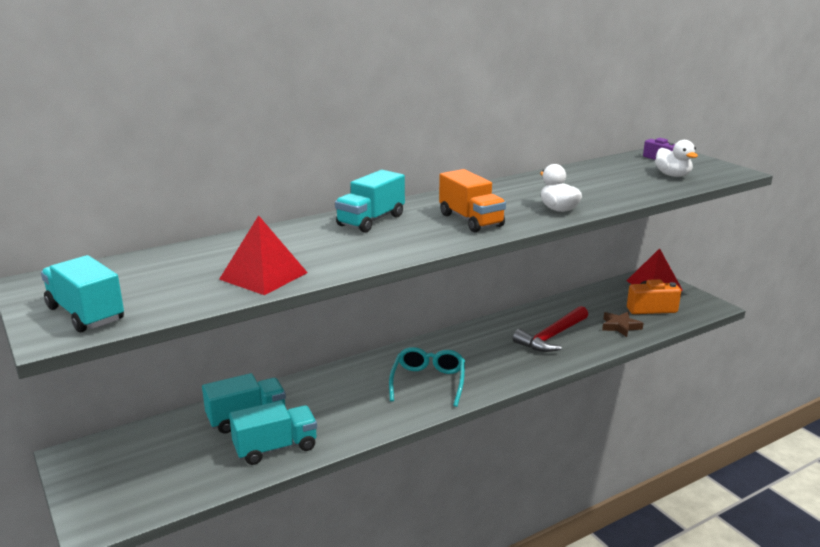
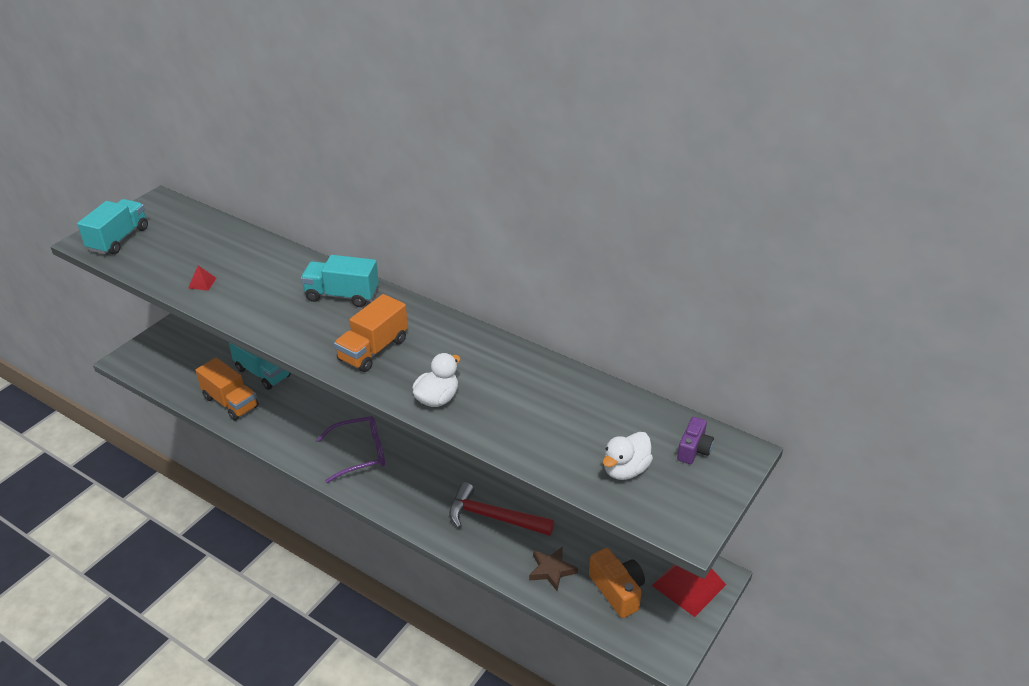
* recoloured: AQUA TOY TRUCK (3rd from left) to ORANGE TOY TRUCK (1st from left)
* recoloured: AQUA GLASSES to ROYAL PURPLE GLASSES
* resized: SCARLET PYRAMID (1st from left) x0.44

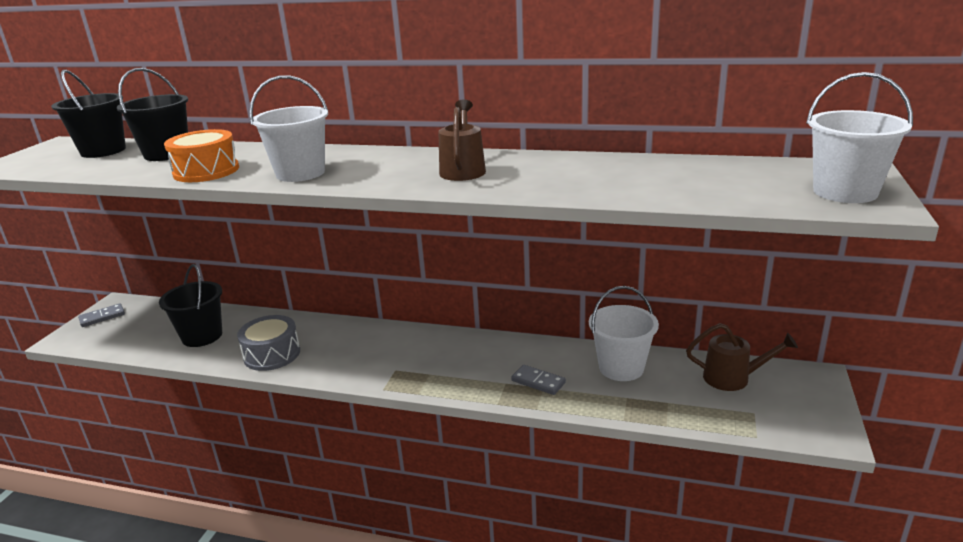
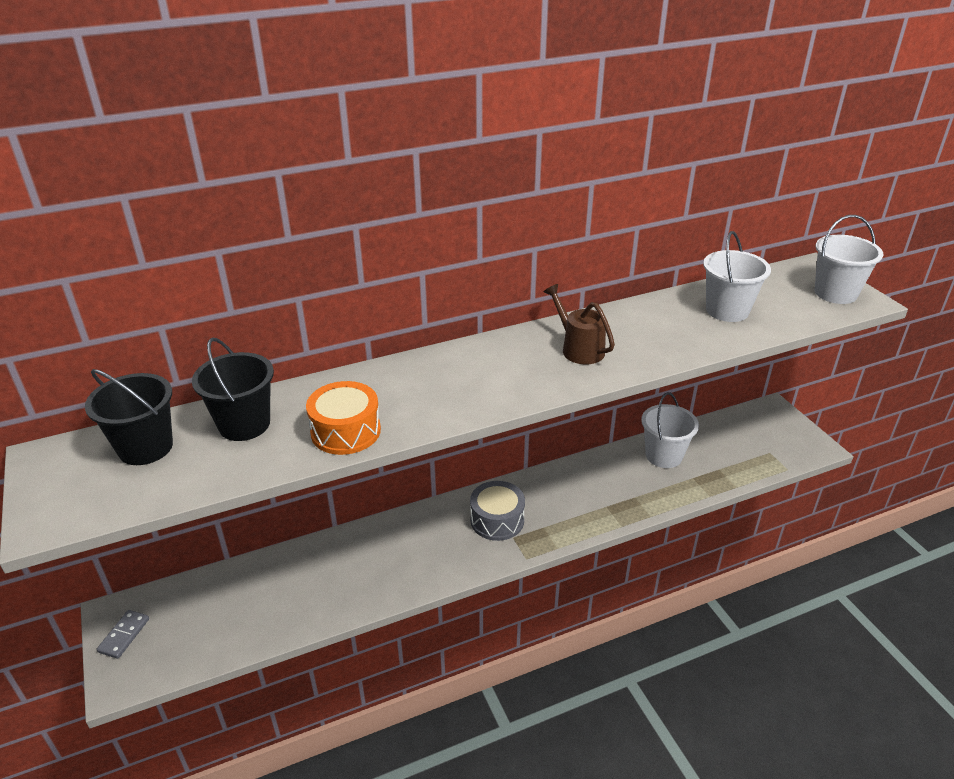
* removed: EBONY SAND BUCKET (3rd from left)
* removed: GREY DOMINO (2nd from left)
* removed: RUSSET WATERING CAN (2nd from left)
* moved: GREY SNARE DRUM
* moved: SNOW-WHITE SAND BUCKET (1st from left in the first image) to SNOW-WHITE SAND BUCKET (2nd from left)

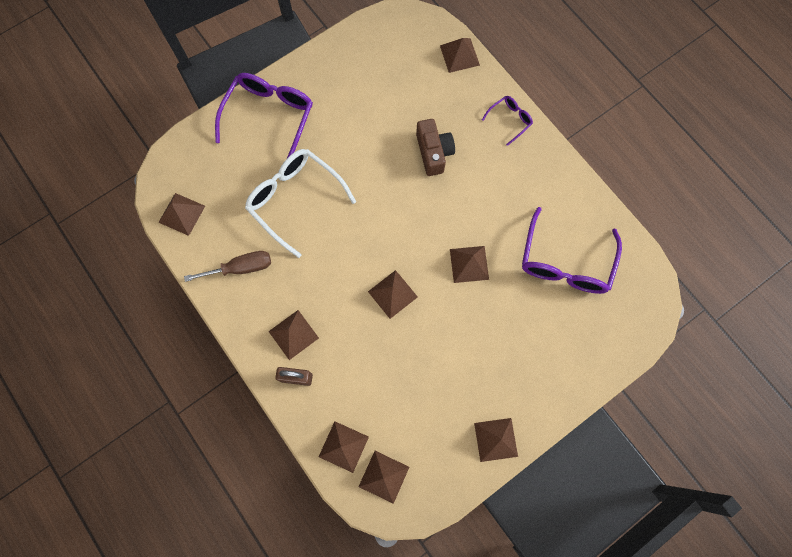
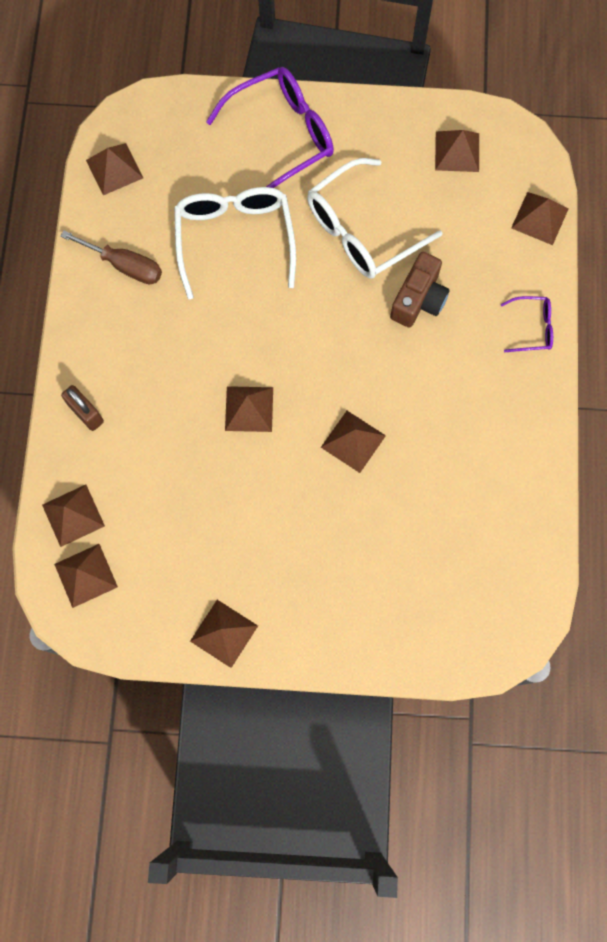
* removed: ROYAL PURPLE GLASSES (3rd from left)
* added: SNOW-WHITE GLASSES (2nd from left)
* moved: RUSSET PYRAMID (2nd from left in the first image) to RUSSET PYRAMID (7th from left)

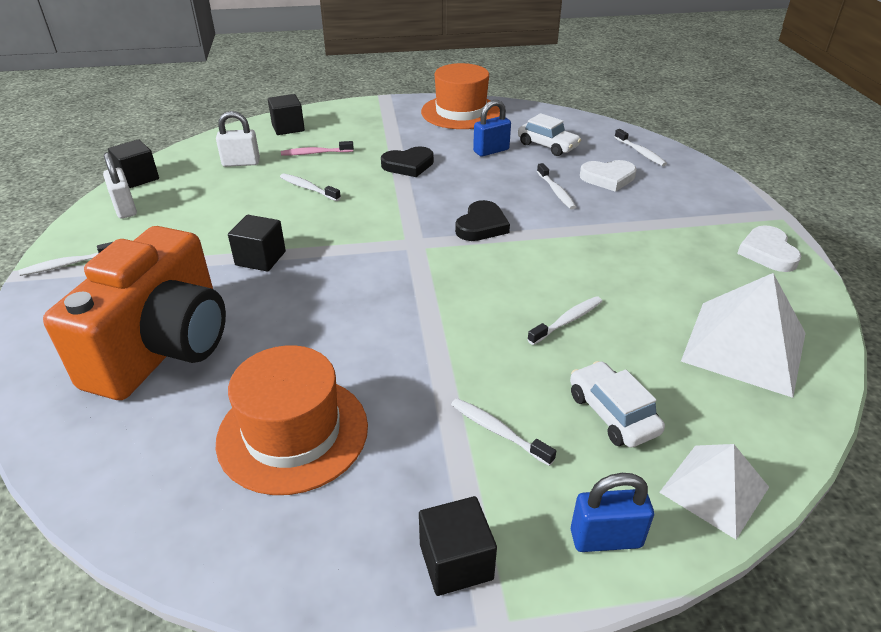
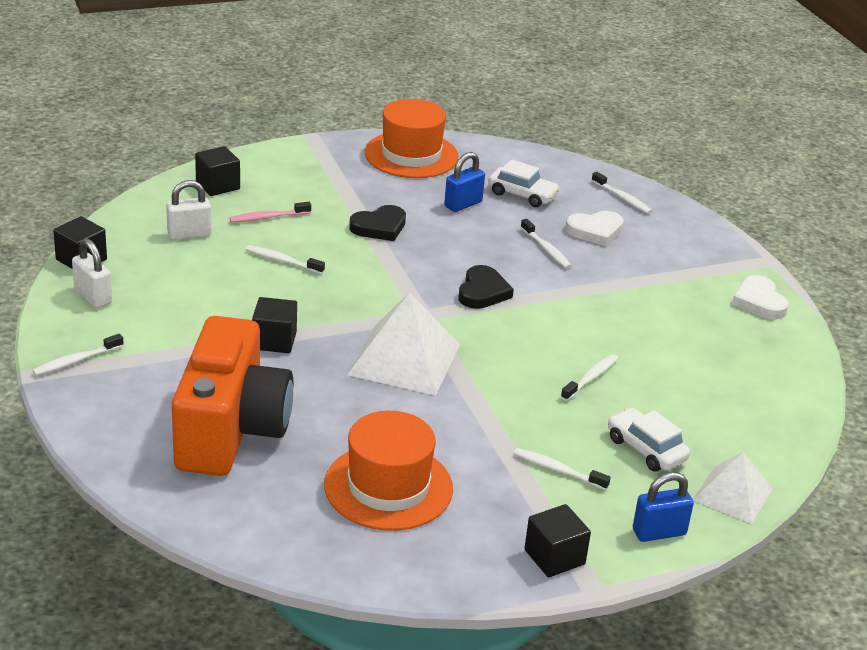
* moved: SNOW-WHITE PYRAMID (2nd from left in the first image) to SNOW-WHITE PYRAMID (1st from left)

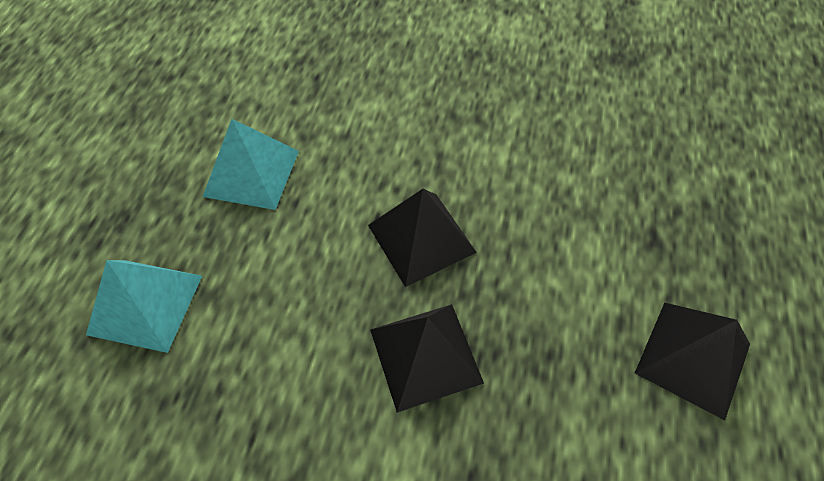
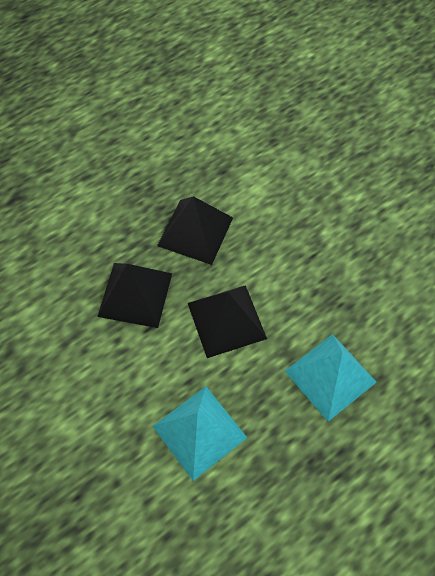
* moved: EBONY PYRAMID (3rd from left)

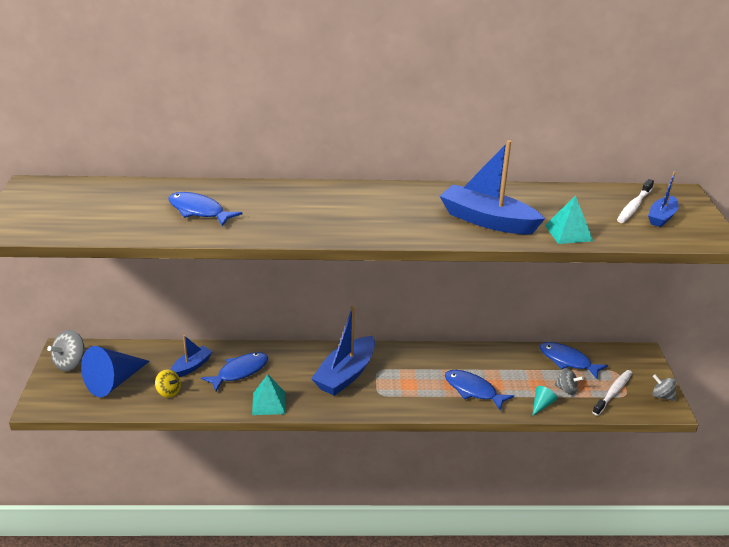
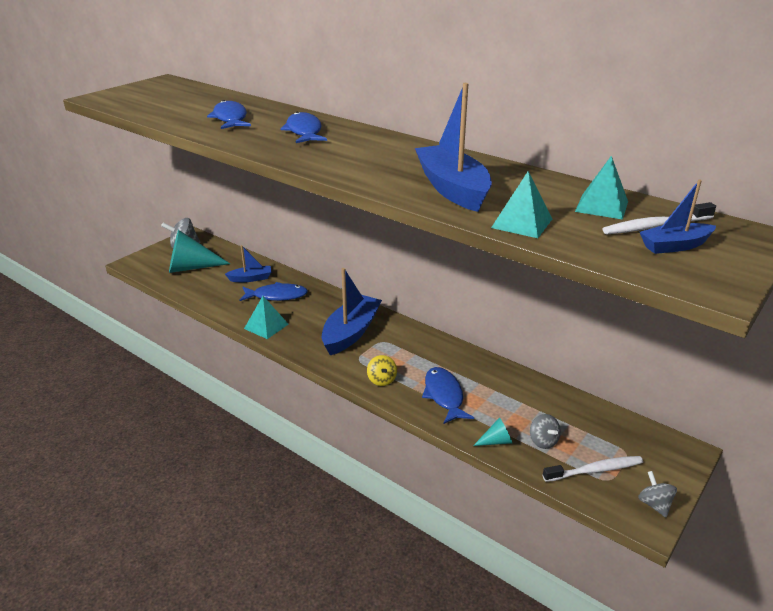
* added: AQUA PYRAMID (3rd from left)
* moved: GOLDEN WHIRLIGIG
* moved: COBALT FISH FIGURE (4th from left in the first image) to COBALT FISH FIGURE (3rd from left)
* recoloured: COBALT CONE to AQUA CONE (1st from left)
* turned: COBALT SAILBOAT (2nd from left) 135 degrees clockwise

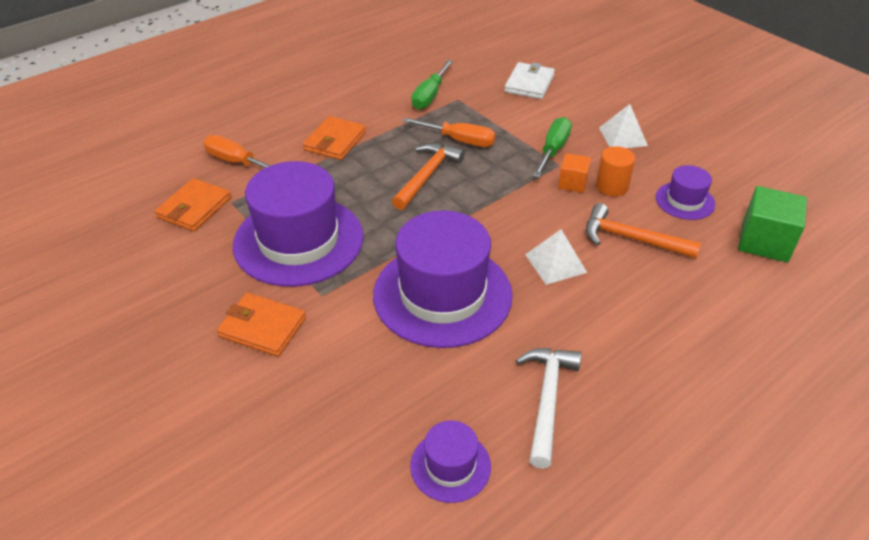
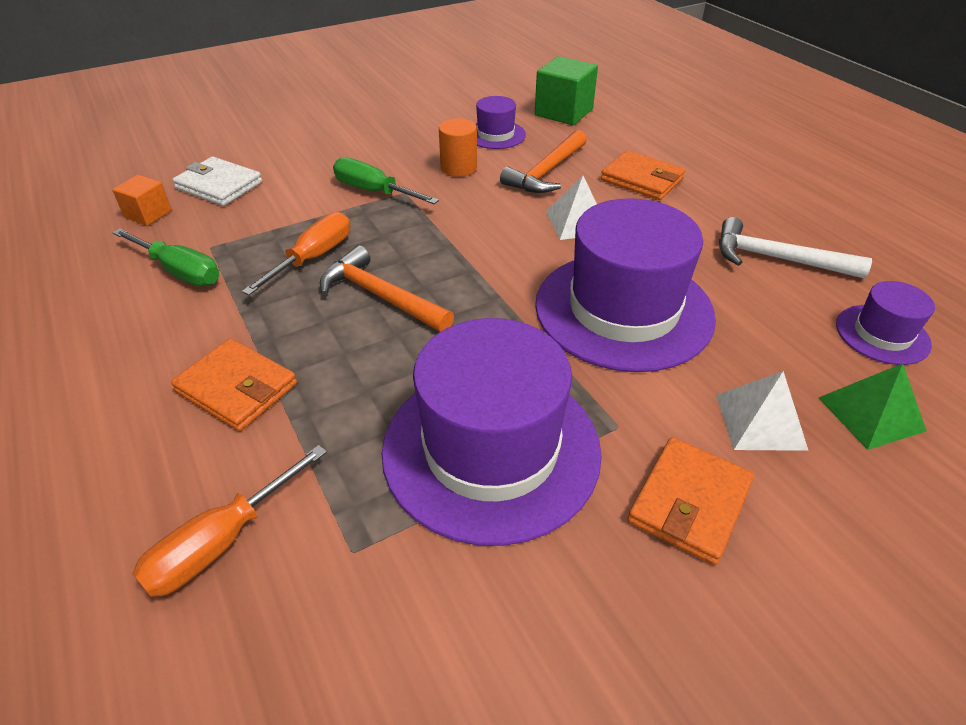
* added: LEAF-GREEN PYRAMID
* moved: ORANGE CARD WALLET (1st from left in the first image) to ORANGE CARD WALLET (2nd from left)
* moved: ORANGE SOLID CUBE
* moved: SNOW-WHITE PYRAMID (2nd from left)

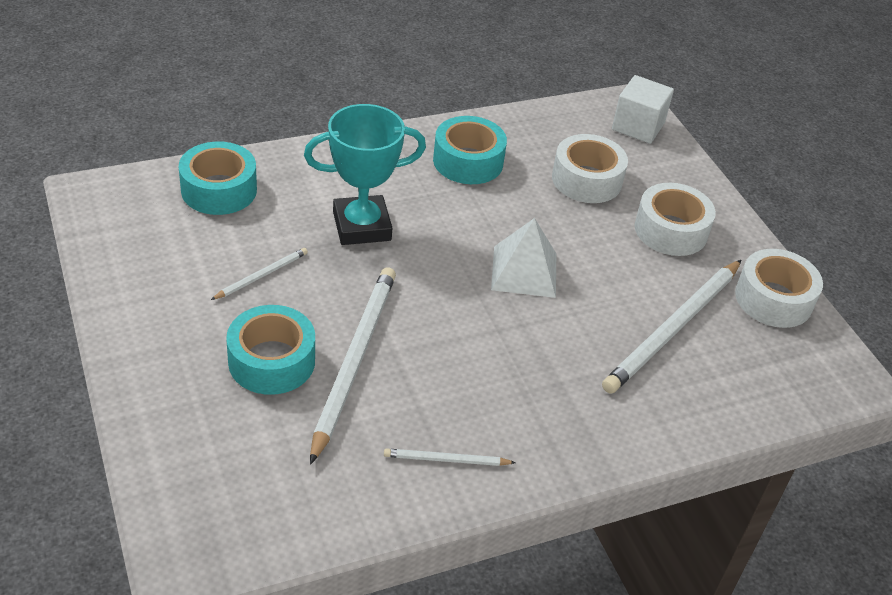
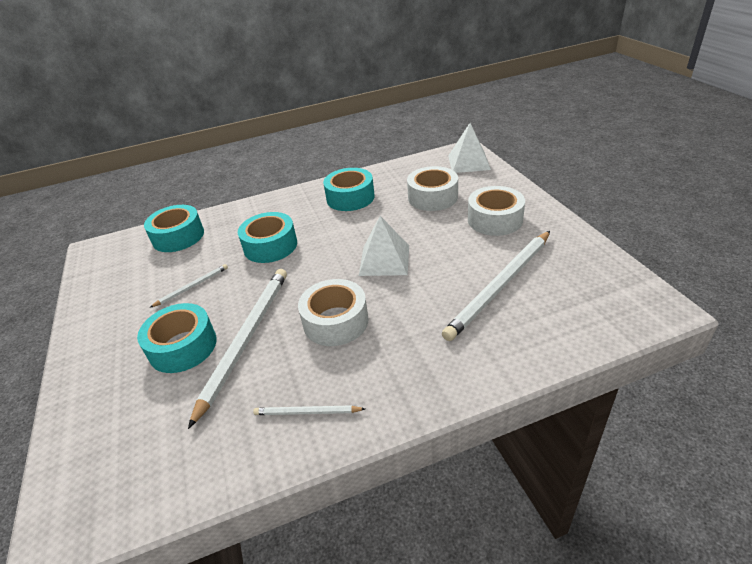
* moved: SNOW-WHITE ROLL OF TAPE (3rd from left in the first image) to SNOW-WHITE ROLL OF TAPE (1st from left)
* replaced: AQUA PRIZE CUP to AQUA ROLL OF TAPE (3rd from left)
* replaced: SNOW-WHITE SOLID CUBE to SNOW-WHITE PYRAMID (2nd from left)

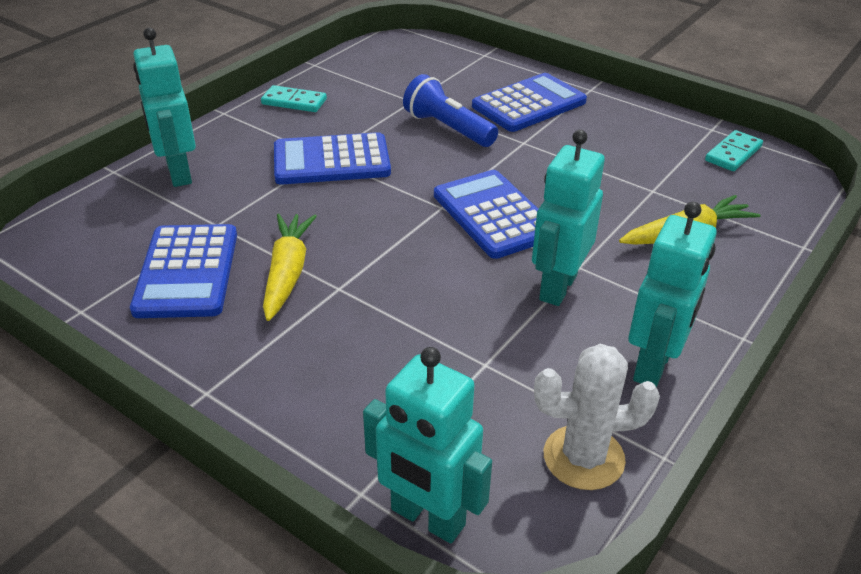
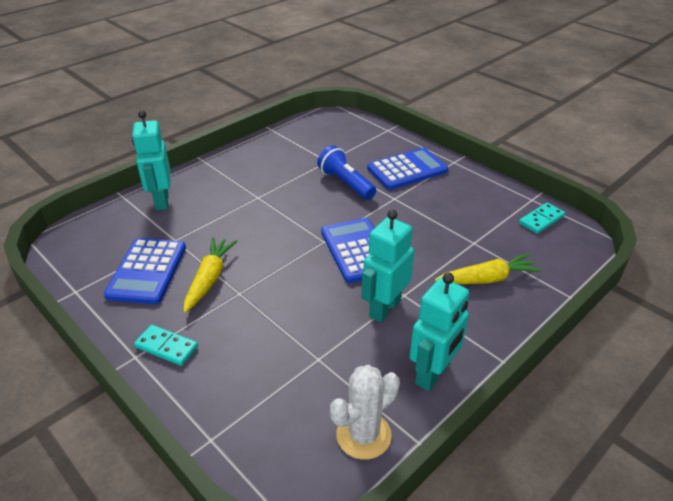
* removed: COBALT POCKET CALCULATOR (2nd from left)
* removed: AQUA ROBOT FIGURE (2nd from left)
* moved: AQUA DOMINO (1st from left)
* turned: SNOW-WHITE PRICKLY PLANT 45 degrees counterclockwise

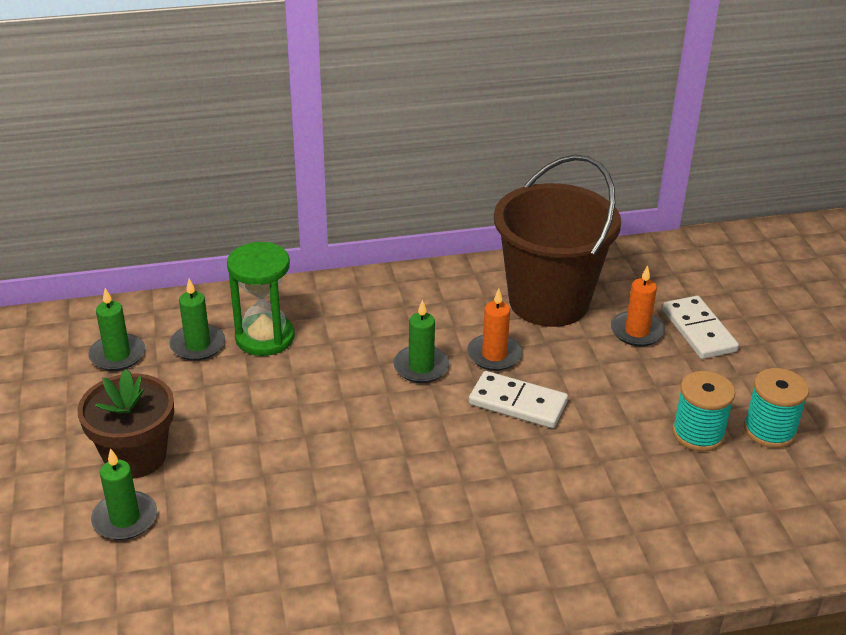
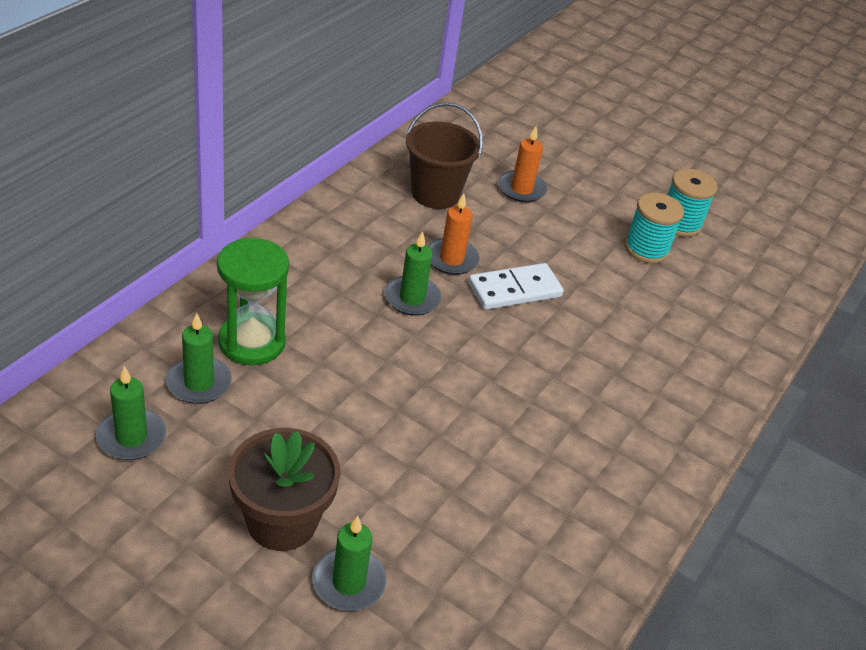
* removed: SNOW-WHITE DOMINO (2nd from left)
* resized: RUSSET SAND BUCKET x0.62

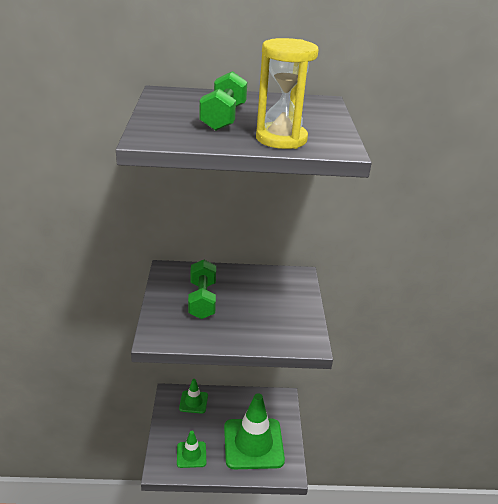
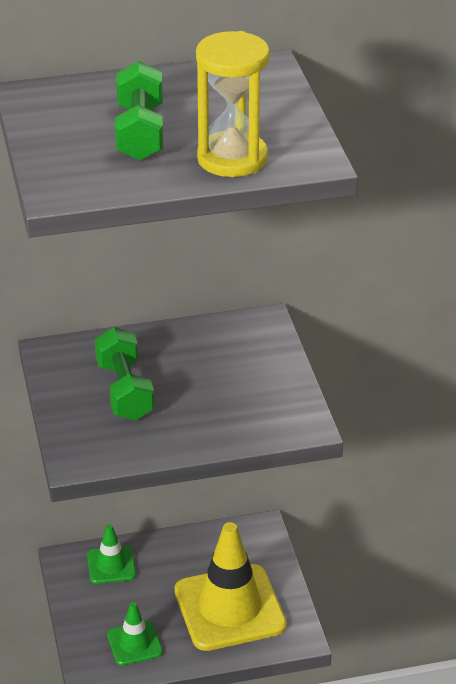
* recoloured: LEAF-GREEN ROAD CONE (3rd from left) to GOLDEN ROAD CONE

